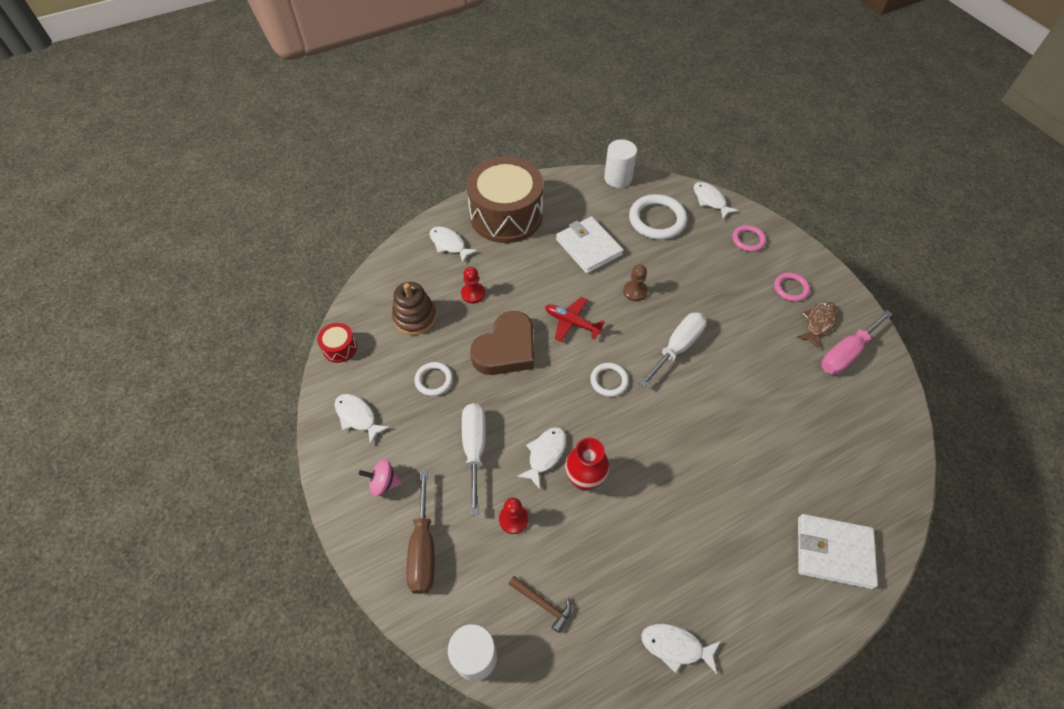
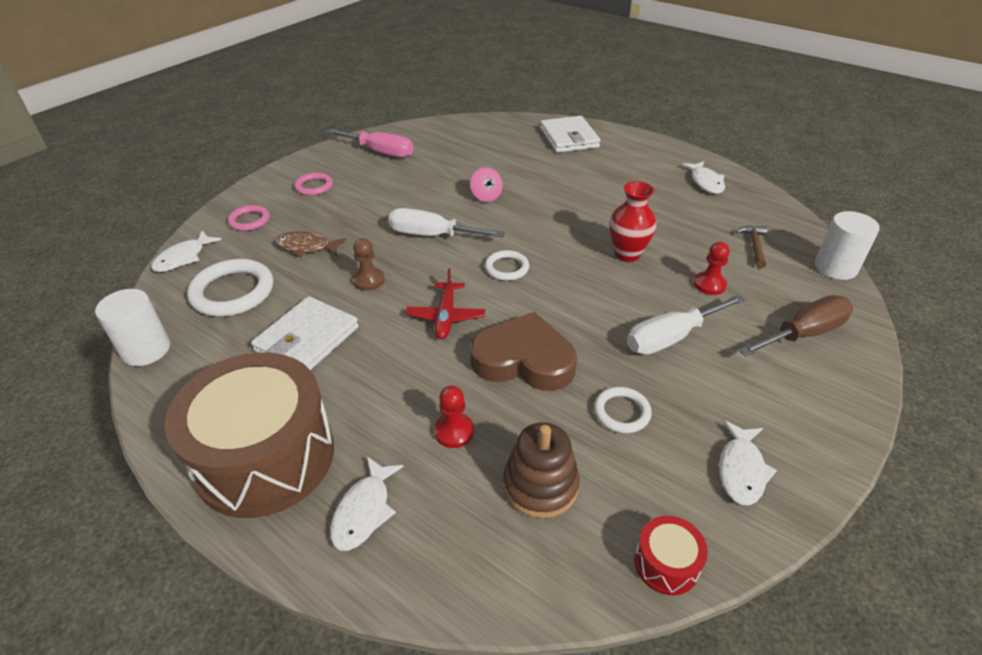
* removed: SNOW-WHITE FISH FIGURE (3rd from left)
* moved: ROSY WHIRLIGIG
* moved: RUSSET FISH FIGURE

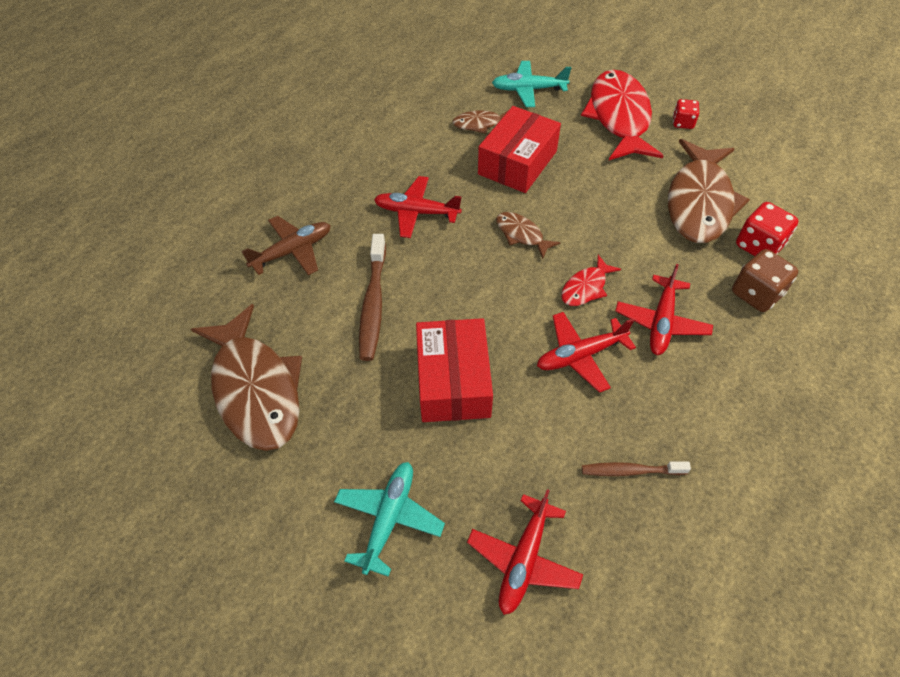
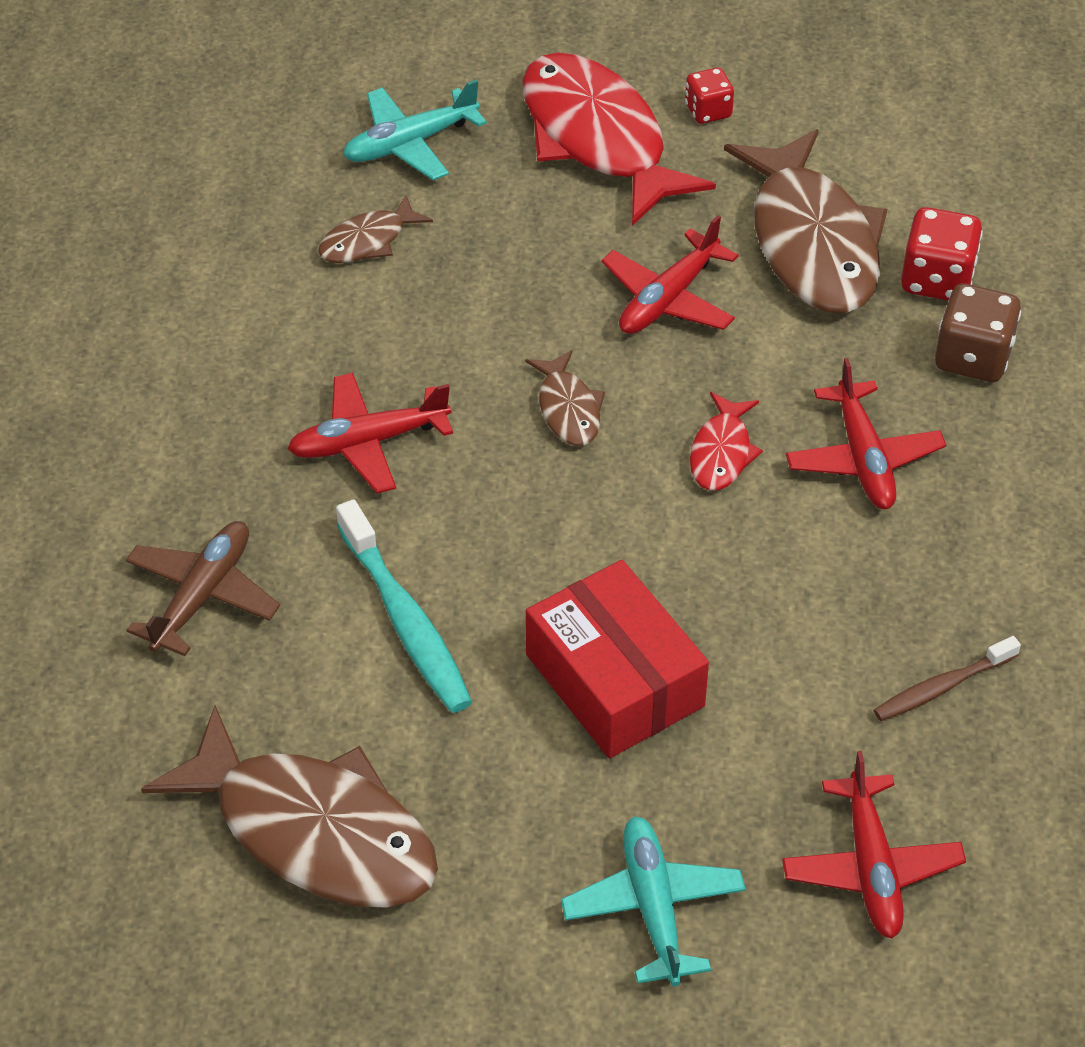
* removed: SCARLET PACKAGE (2nd from left)
* moved: SCARLET PLANE (3rd from left in the first image) to SCARLET PLANE (2nd from left)
* recoloured: RUSSET TOOTHBRUSH (1st from left) to AQUA TOOTHBRUSH
* turned: RUSSET FISH FIGURE (3rd from left) 120 degrees counterclockwise

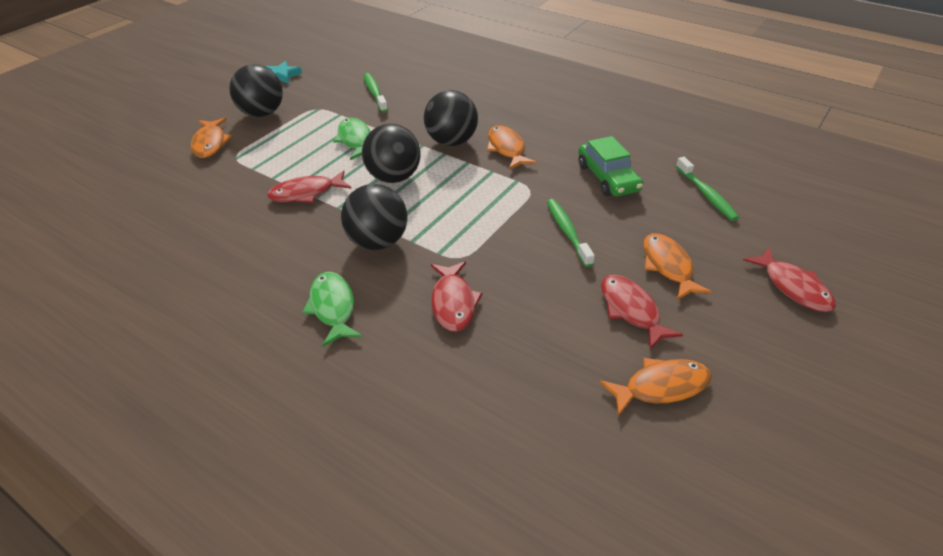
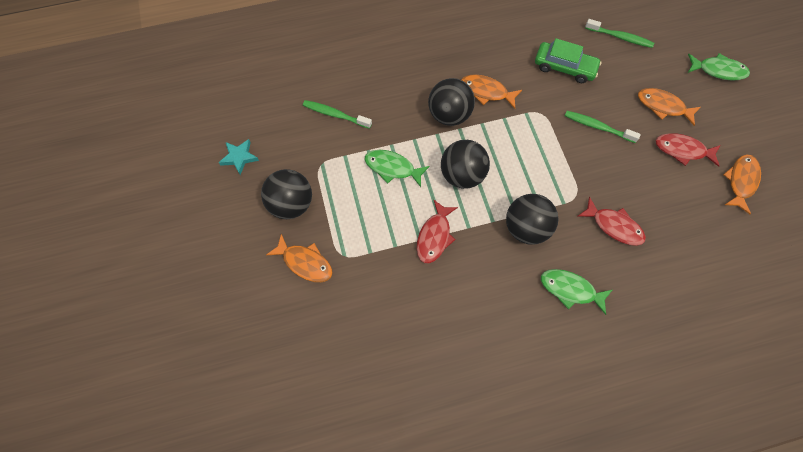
* recoloured: SCARLET FISH FIGURE (4th from left) to LEAF-GREEN FISH FIGURE (3rd from left)

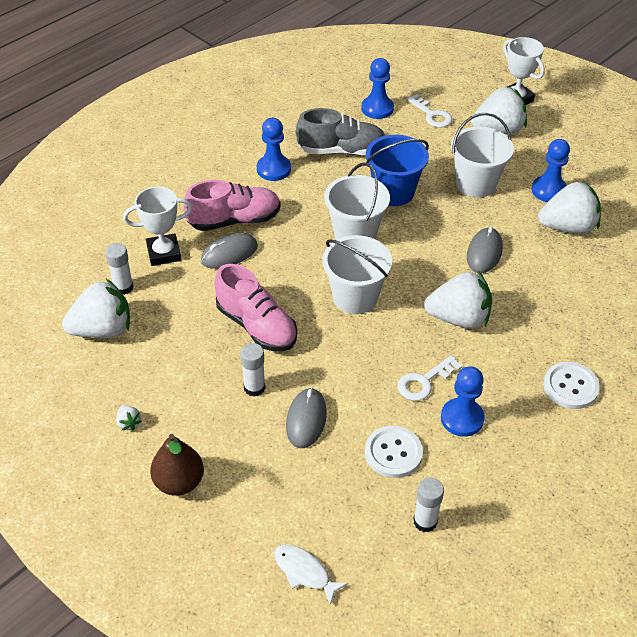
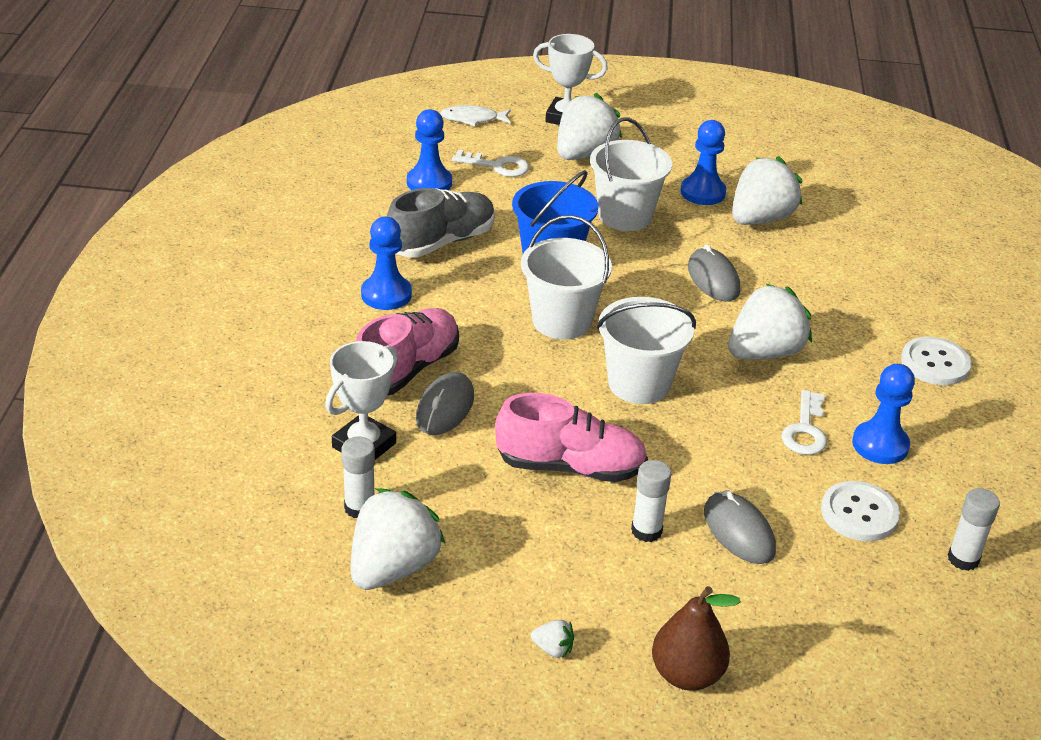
* moved: SNOW-WHITE FISH FIGURE

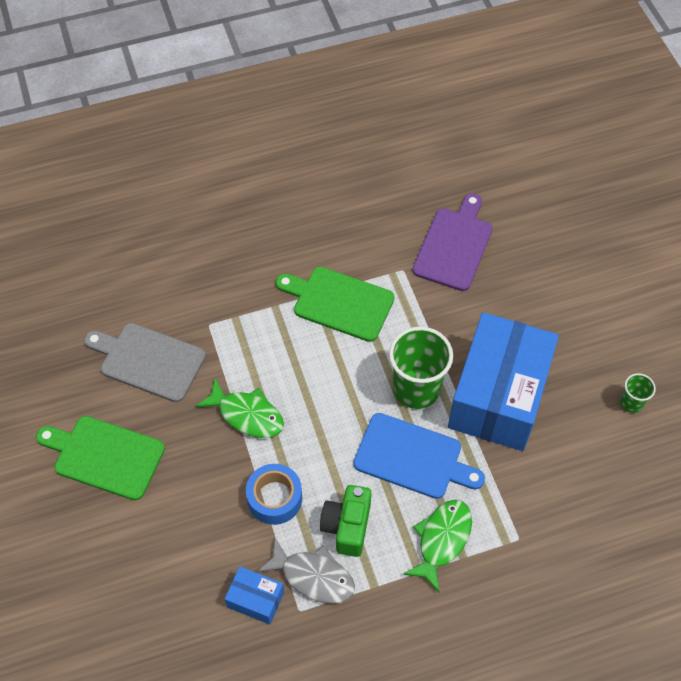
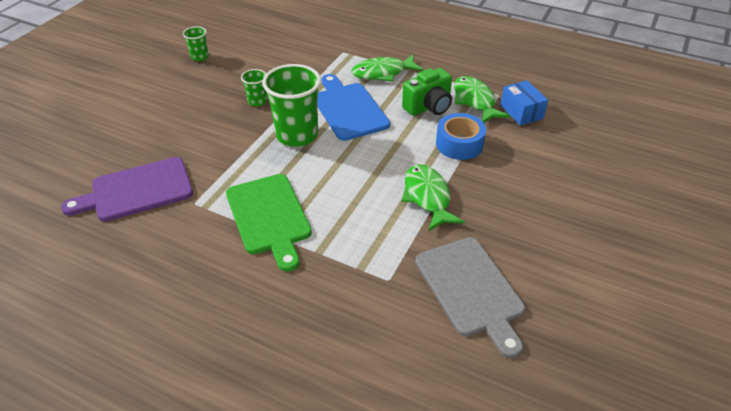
* removed: LEAF-GREEN CHOPPING BOARD (1st from left)
* replaced: COBALT PACKAGE (2nd from left) to LEAF-GREEN BEAKER (2nd from left)
* recoloured: GREY FISH FIGURE to LEAF-GREEN FISH FIGURE (3rd from left)

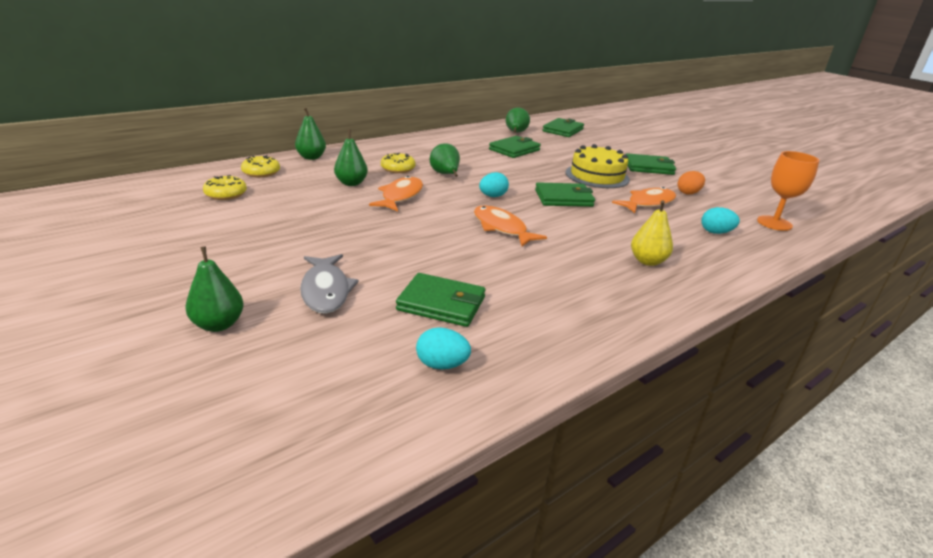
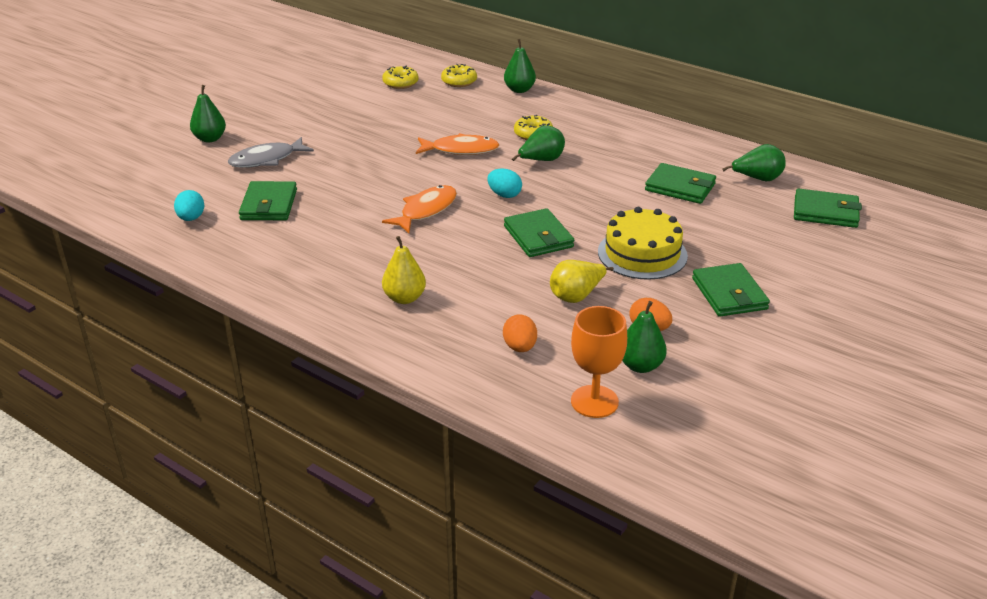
* moved: LEAF-GREEN TOY PEAR (3rd from left in the first image) to LEAF-GREEN TOY PEAR (4th from left)
* replaced: ORANGE FISH FIGURE (3rd from left) to GOLDEN TOY PEAR (2nd from left)
* recoloured: AQUA EGG (3rd from left) to ORANGE EGG (1st from left)

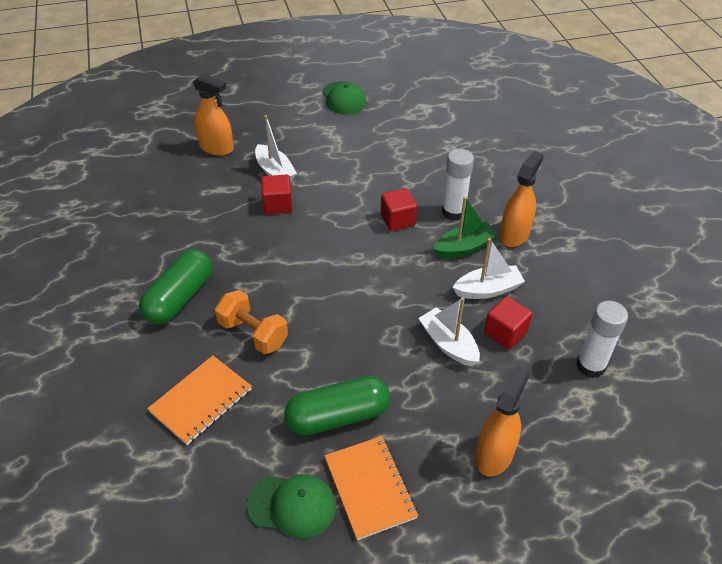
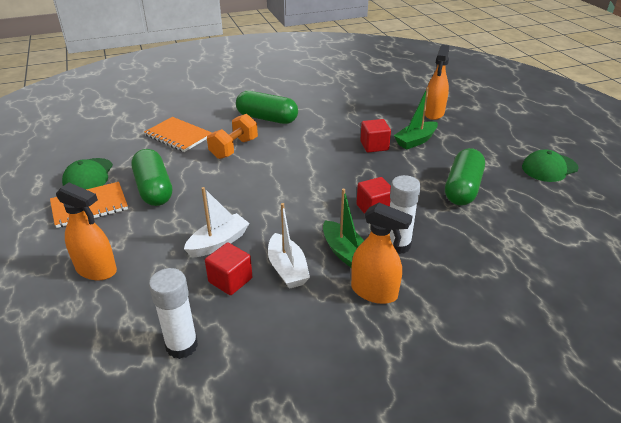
* added: LEAF-GREEN PILL SHAPE (3rd from left)
* recoloured: SNOW-WHITE SAILBOAT (1st from left) to LEAF-GREEN SAILBOAT (2nd from left)

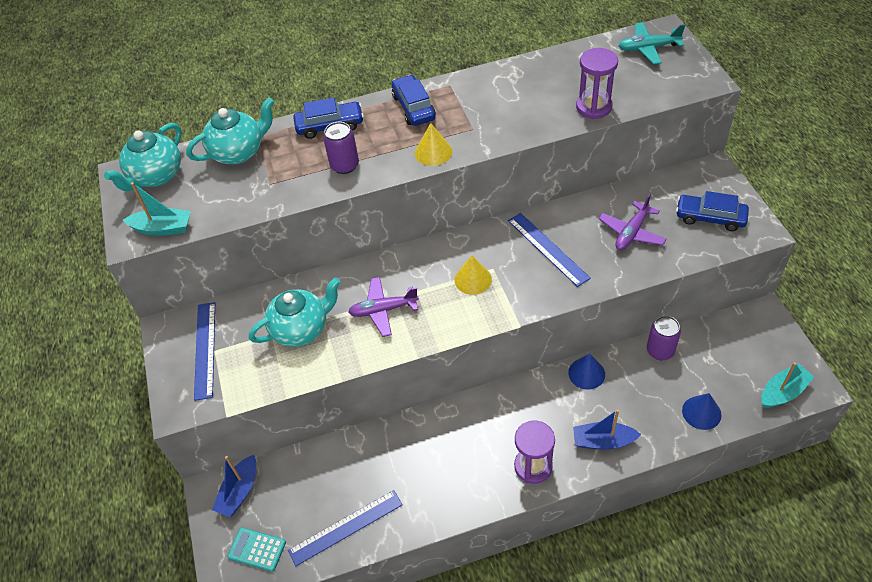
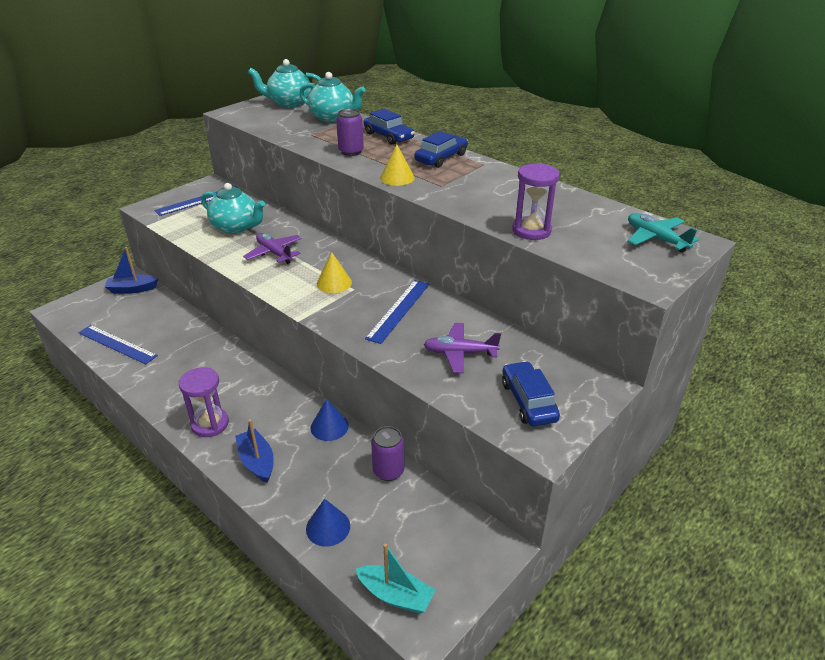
* removed: AQUA SAILBOAT (1st from left)
* removed: AQUA POCKET CALCULATOR

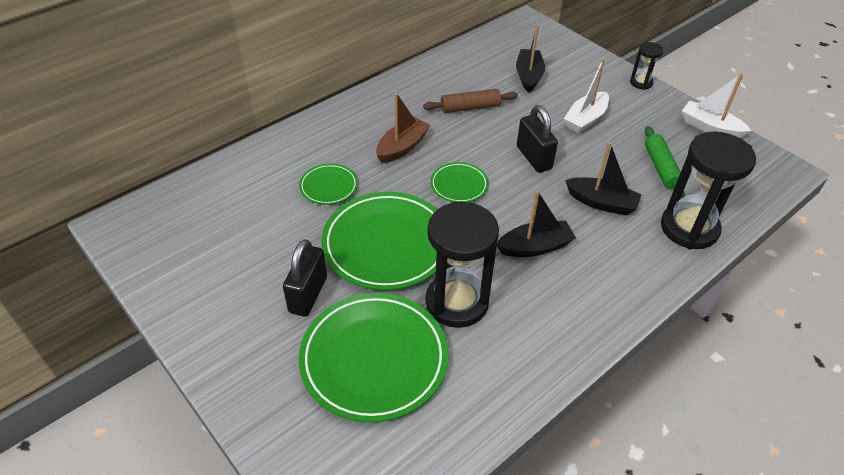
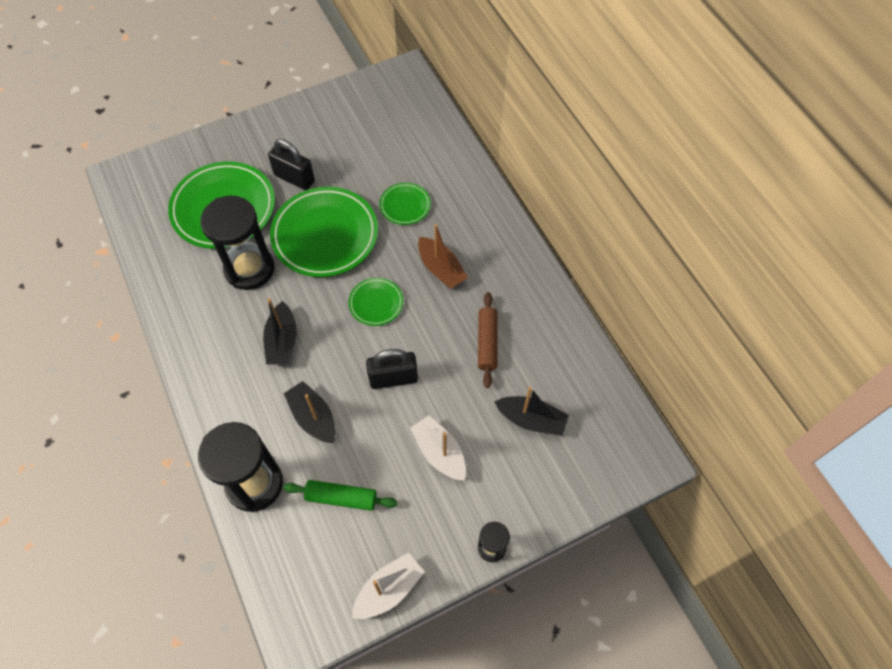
* turned: EBONY SAILBOAT (3rd from left in the first image) 105 degrees clockwise

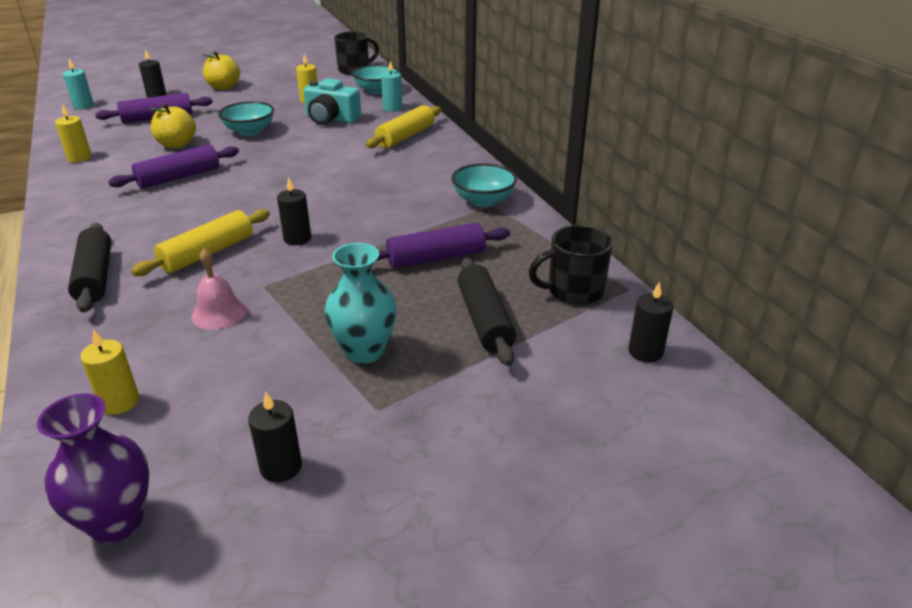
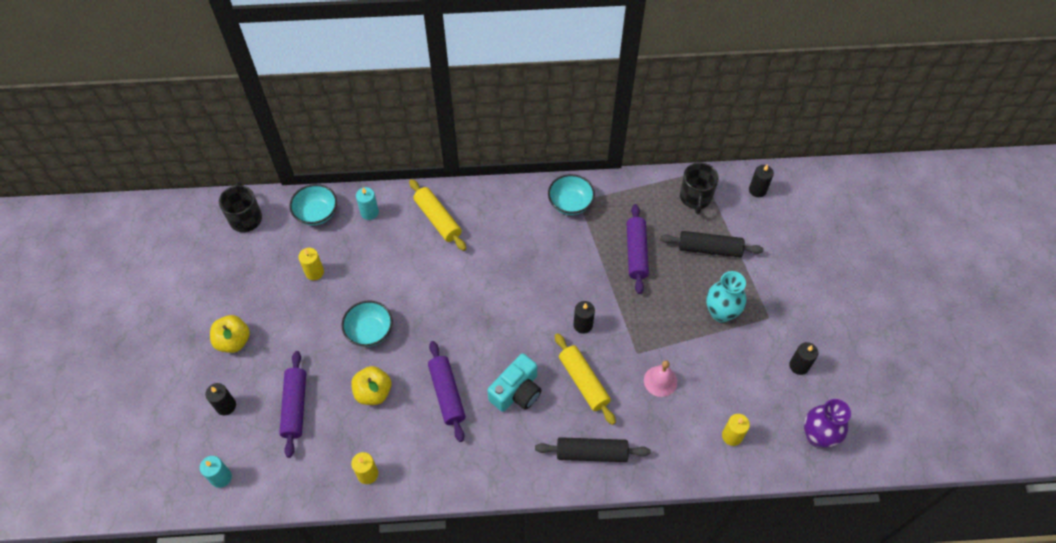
* moved: AQUA PHOTO CAMERA

